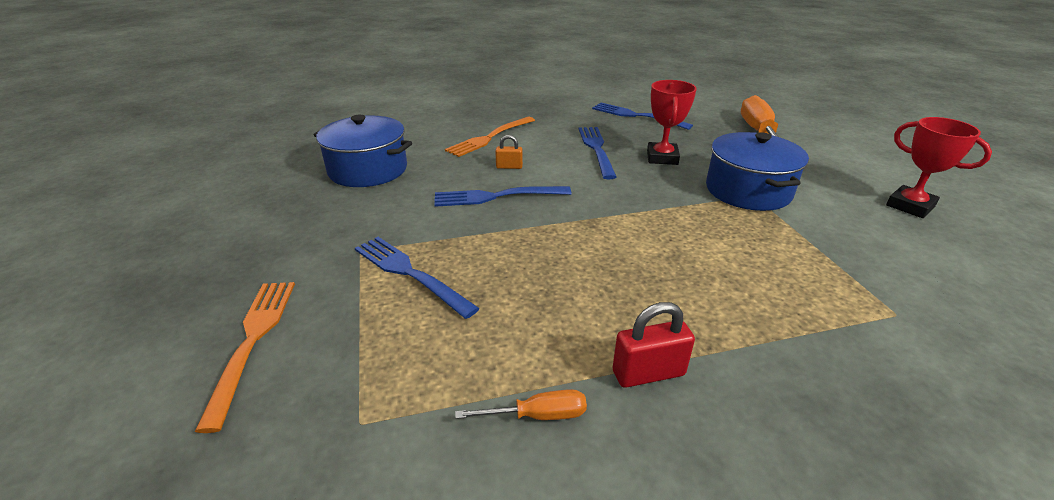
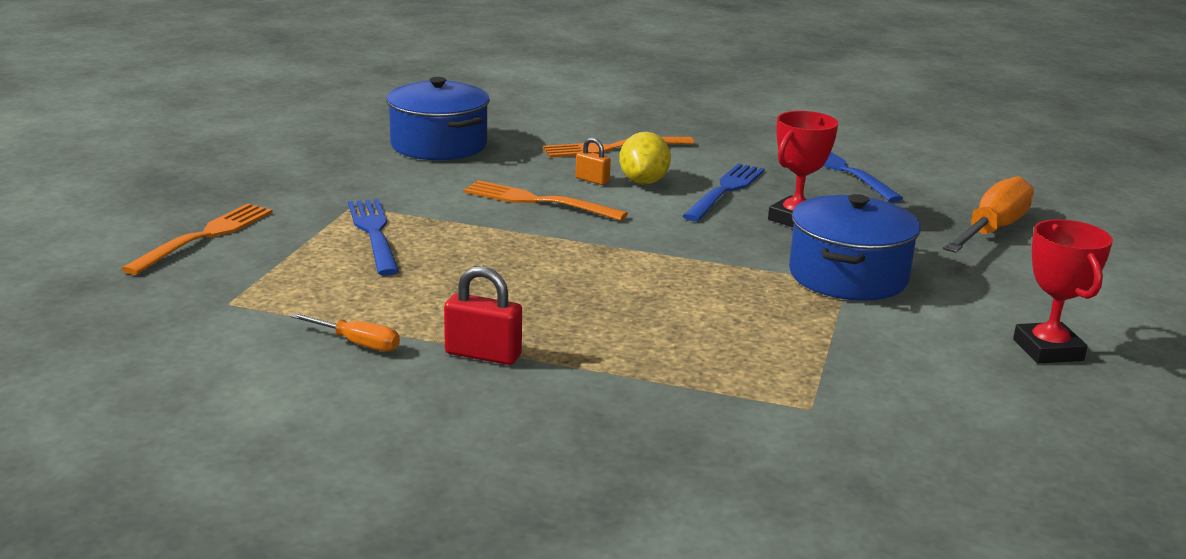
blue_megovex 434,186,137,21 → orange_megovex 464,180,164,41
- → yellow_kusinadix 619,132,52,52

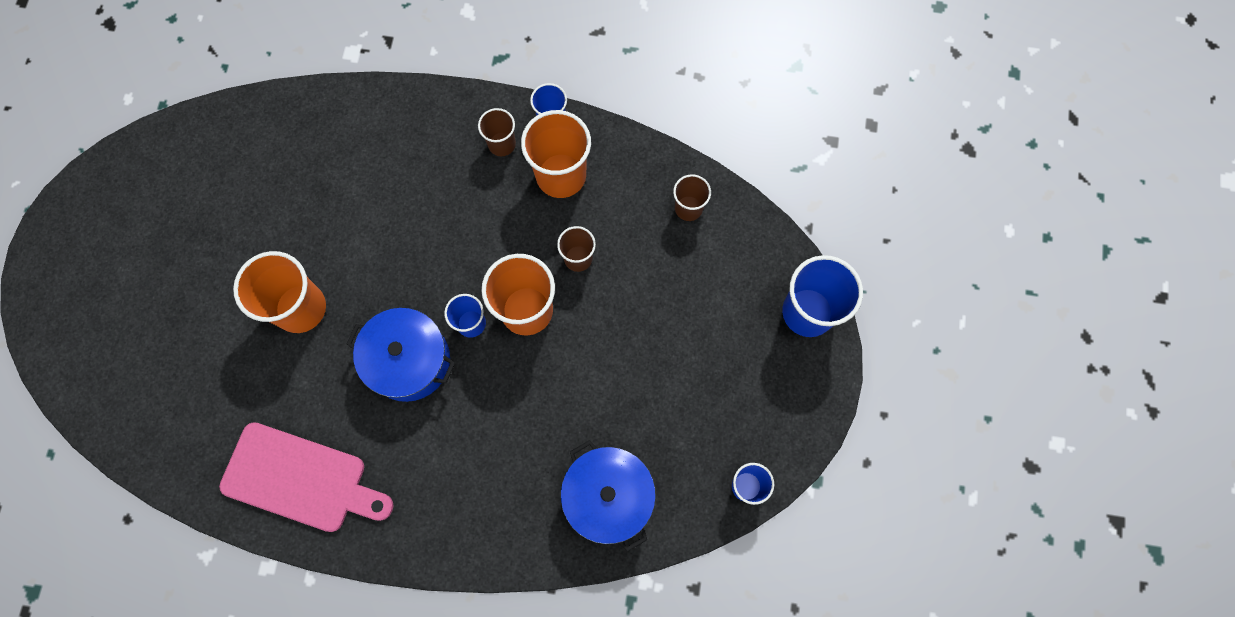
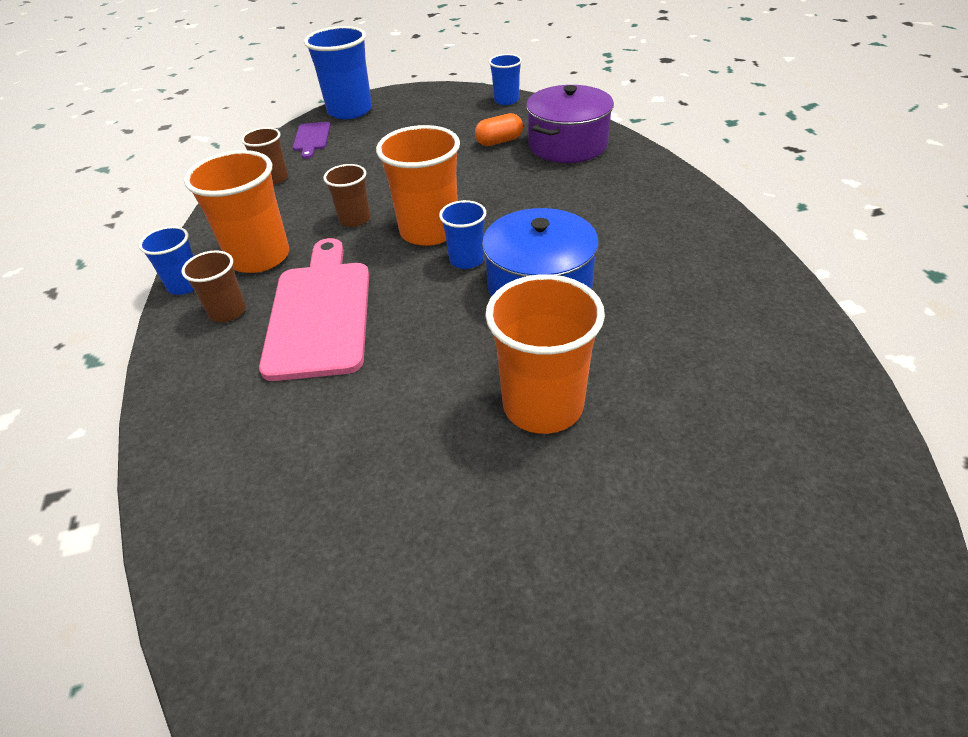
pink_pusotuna 219,422,175,110 → pink_pusotuna 259,238,110,143, shifted
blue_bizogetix 560,440,96,112 → purple_bizogetix 526,85,88,78
- → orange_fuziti 475,113,48,33
- → purple_pusotuna 293,122,37,37

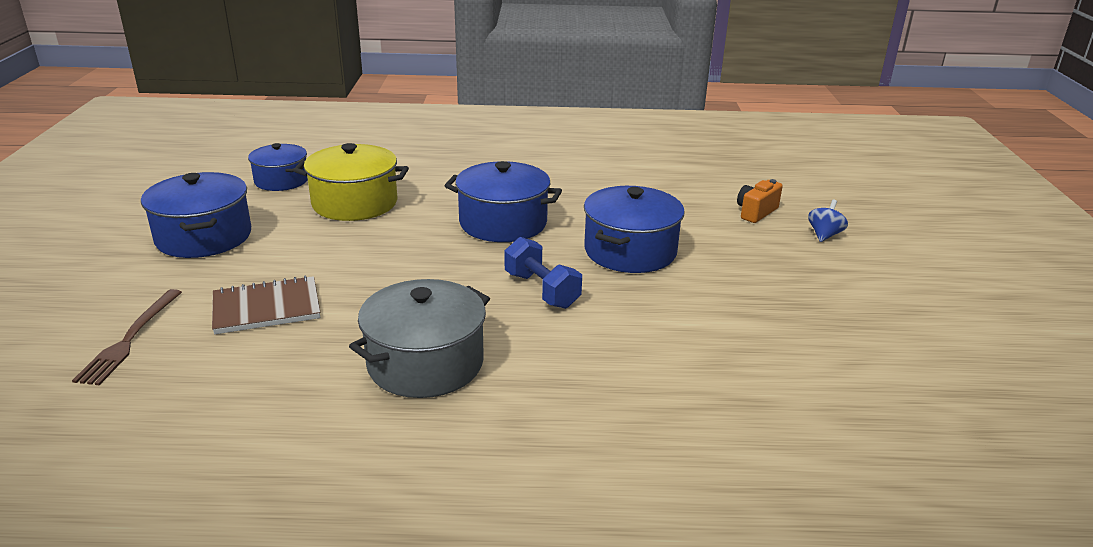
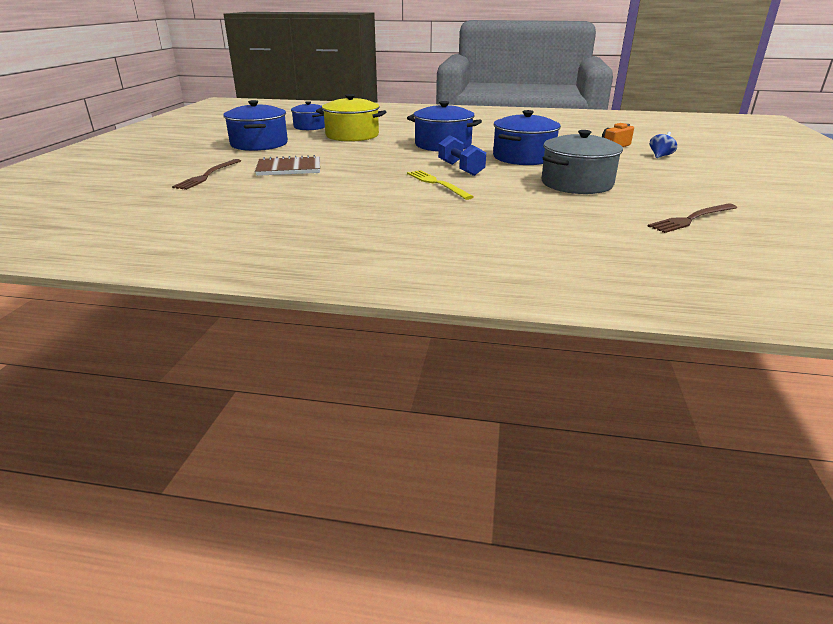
grey_bizogetix 349,279,141,119 → grey_bizogetix 541,130,82,64, shifted
- → yellow_megovex 407,170,67,30
- → brown_megovex 648,204,89,29

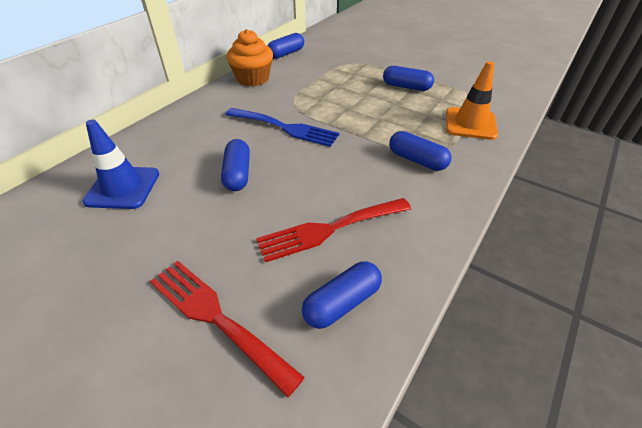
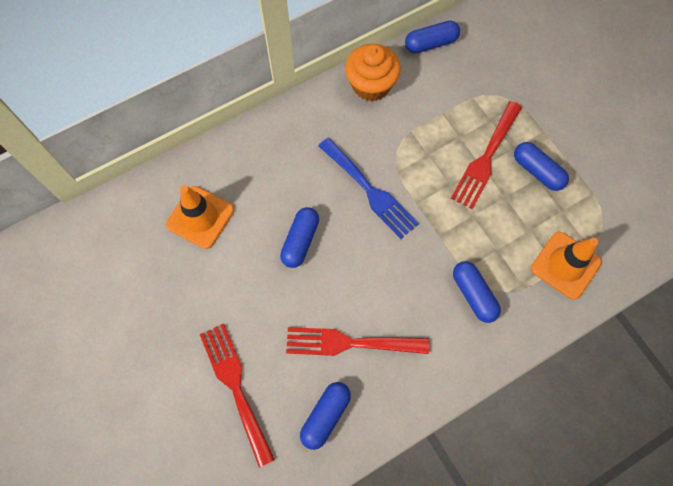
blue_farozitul 83,120,76,89 → orange_farozitul 166,185,68,64
blue_fuziti 302,261,80,68 → blue_fuziti 300,382,51,68, 45 degrees counterclockwise
- → red_megovex 451,101,71,108

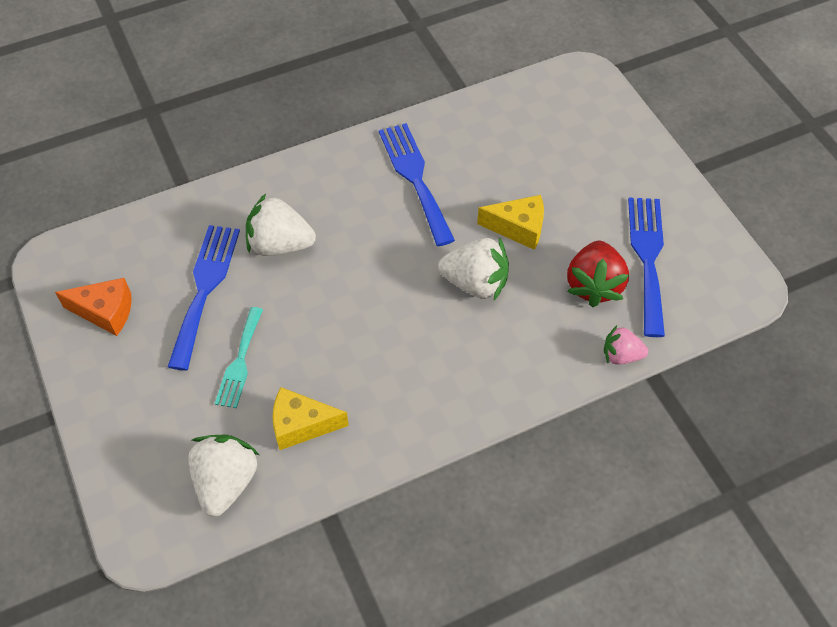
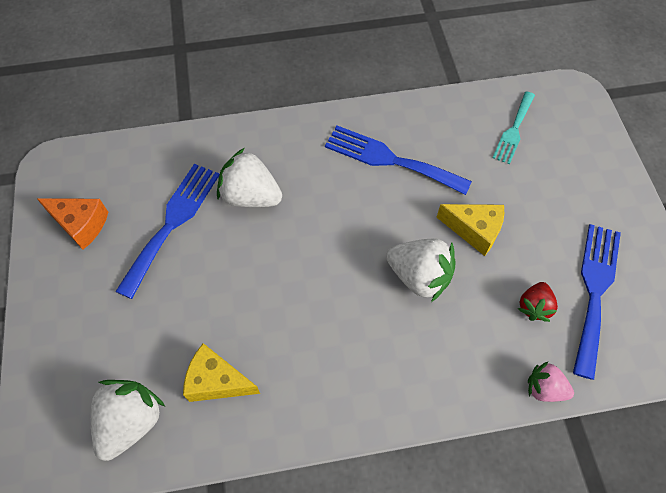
blue_megovex 379,123,76,123 → blue_megovex 325,126,147,69, 60 degrees counterclockwise
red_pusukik 567,241,62,67 → red_pusukik 518,282,40,40, x0.60
turquoise_megovex 215,307,48,101 → turquoise_megovex 492,91,43,73, shifted

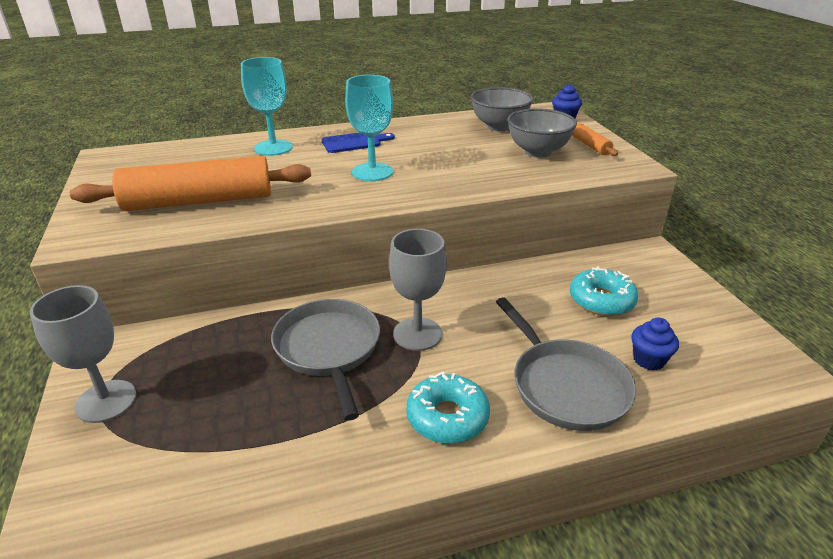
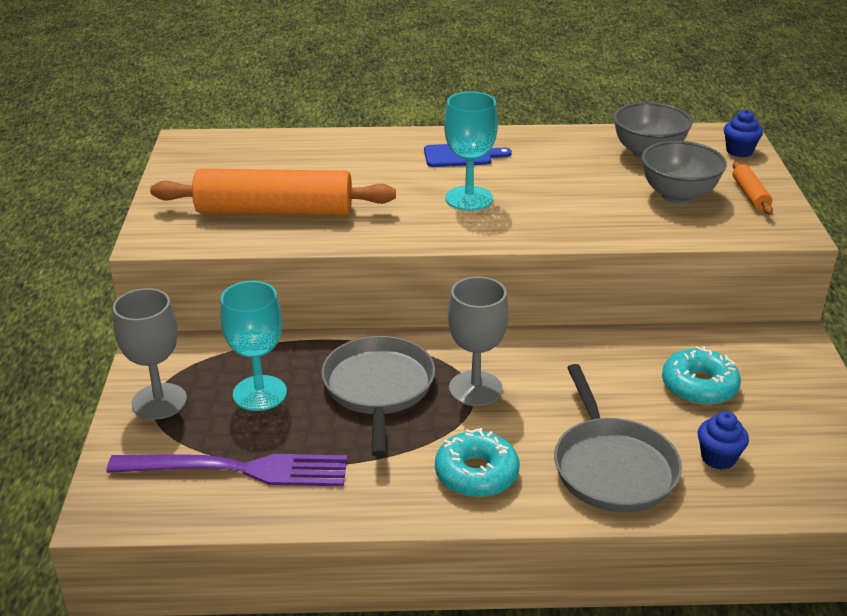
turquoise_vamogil 241,57,52,99 → turquoise_vamogil 220,281,67,130, shifted
- → purple_megovex 107,454,240,32

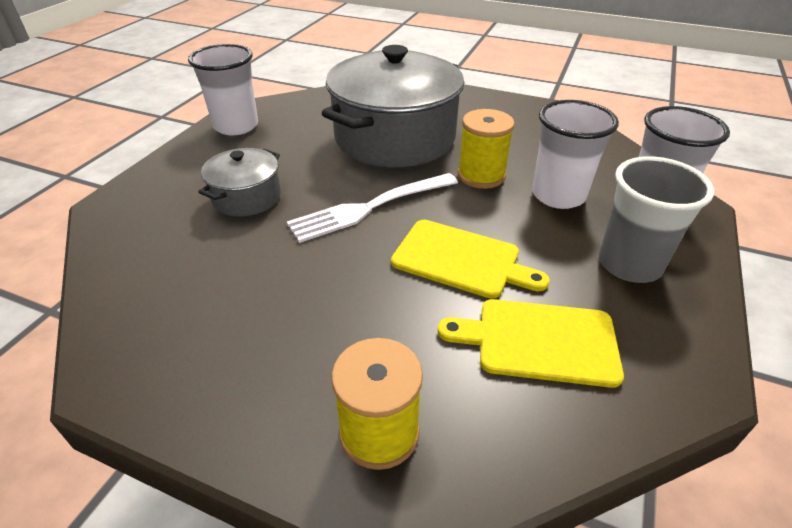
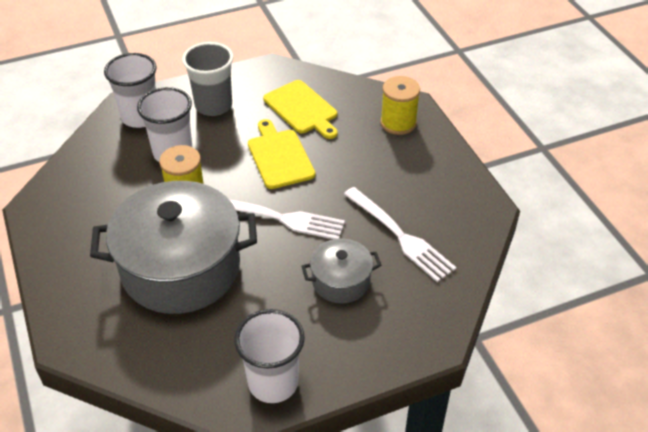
- → white_megovex 344,187,112,95

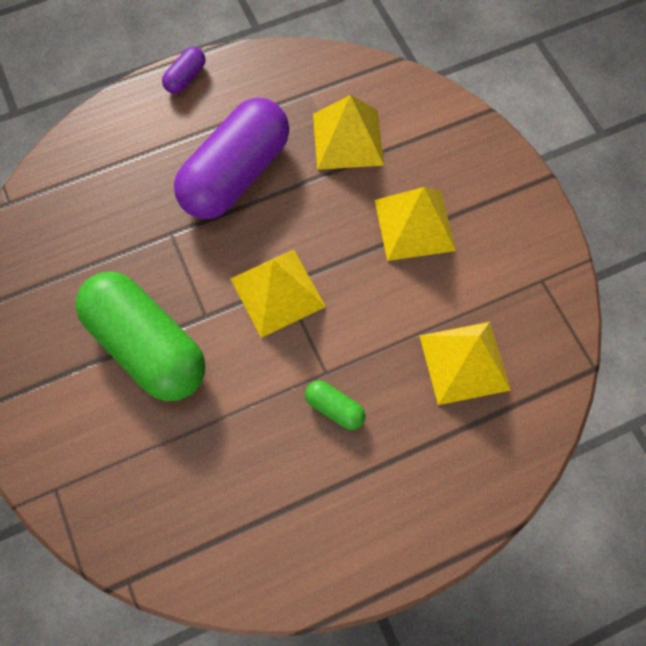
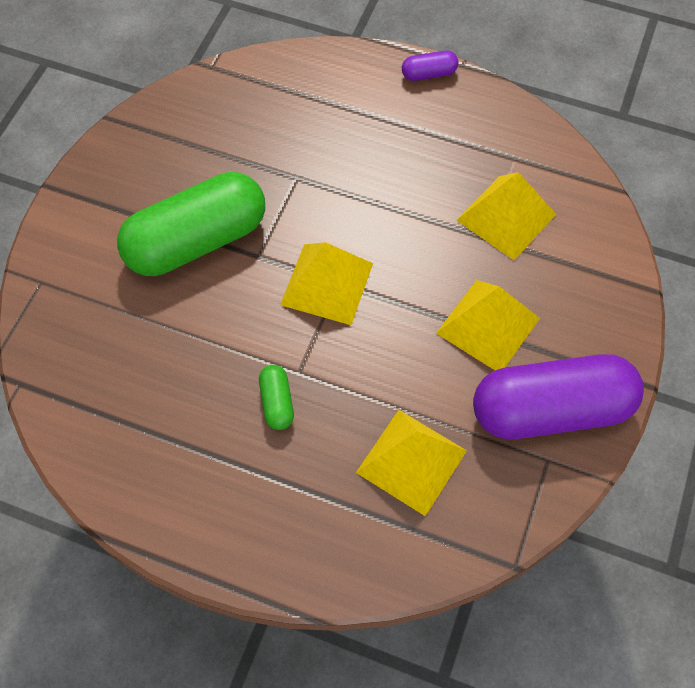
purple_fuziti 174,98,115,121 → purple_fuziti 473,354,171,85, shifted
green_fuziti 75,272,130,129 → green_fuziti 117,172,148,104, 60 degrees clockwise

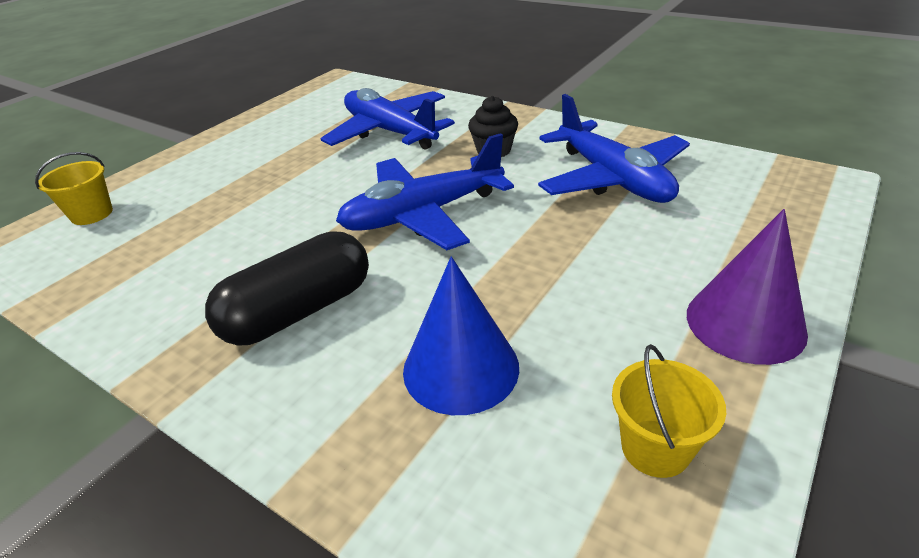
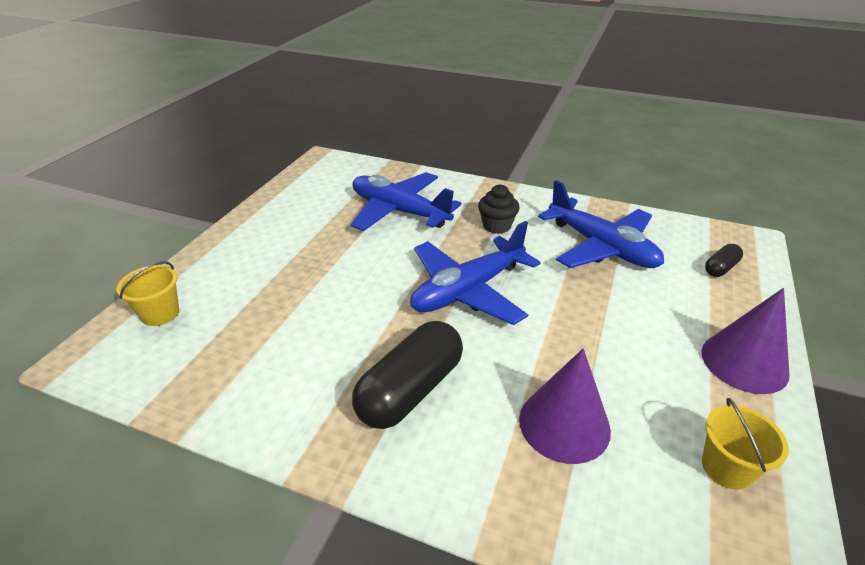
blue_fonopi 403,257,116,158 → purple_fonopi 519,348,92,116
- → black_fuziti 705,244,38,33

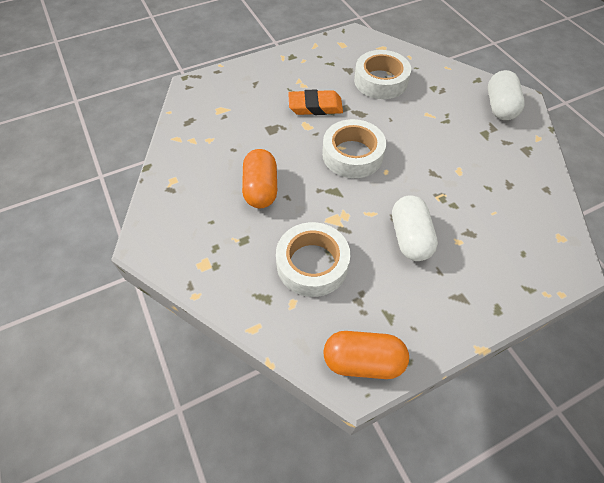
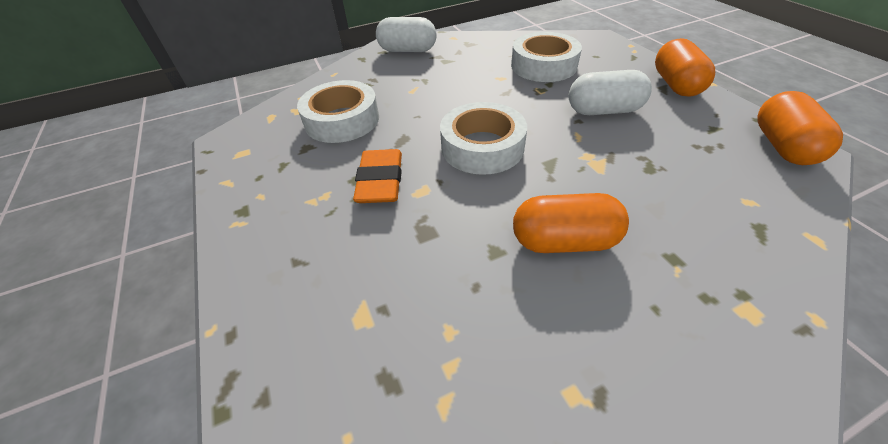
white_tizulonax 276,222,74,75 → white_tizulonax 511,32,71,50, shifted
- → orange_fuziti 655,38,60,59

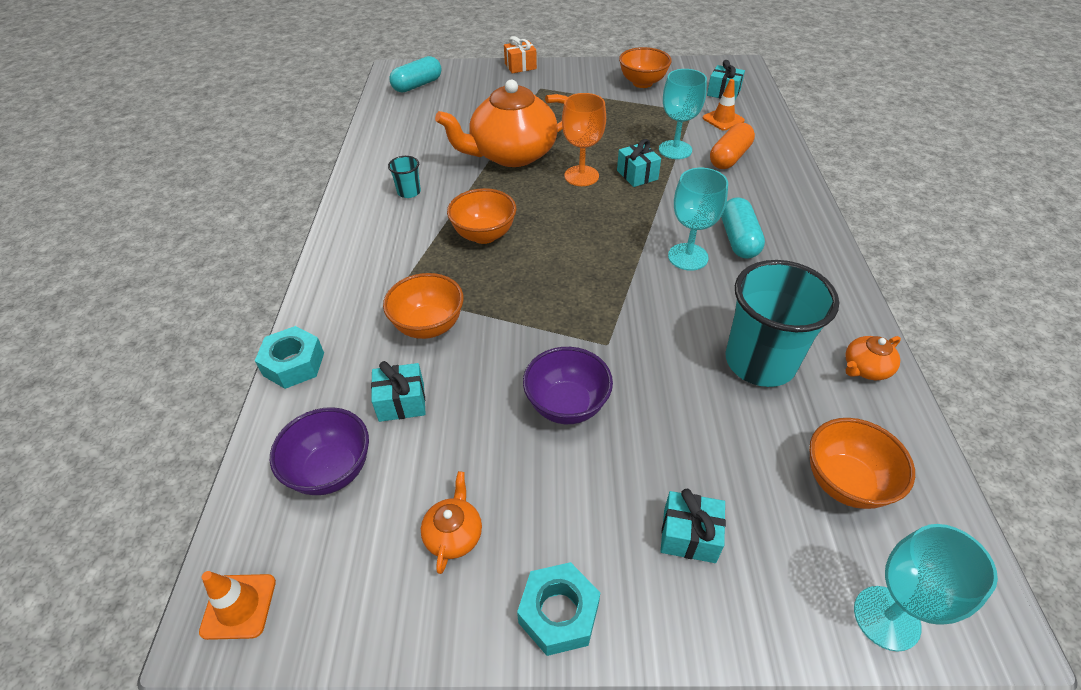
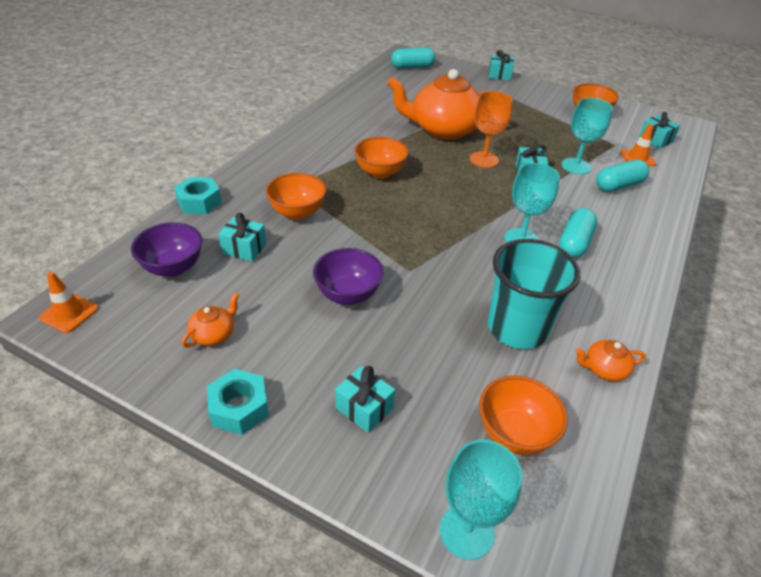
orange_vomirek 504,36,33,37 → turquoise_vomirek 488,50,26,31
orange_fuziti 710,123,45,46 → turquoise_fuziti 596,160,53,32
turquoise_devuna 388,156,33,42 → -

